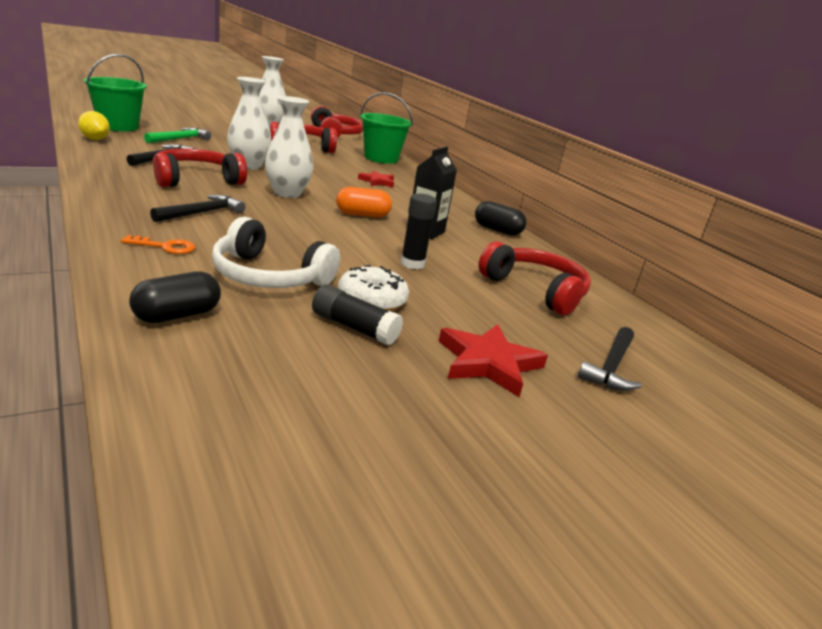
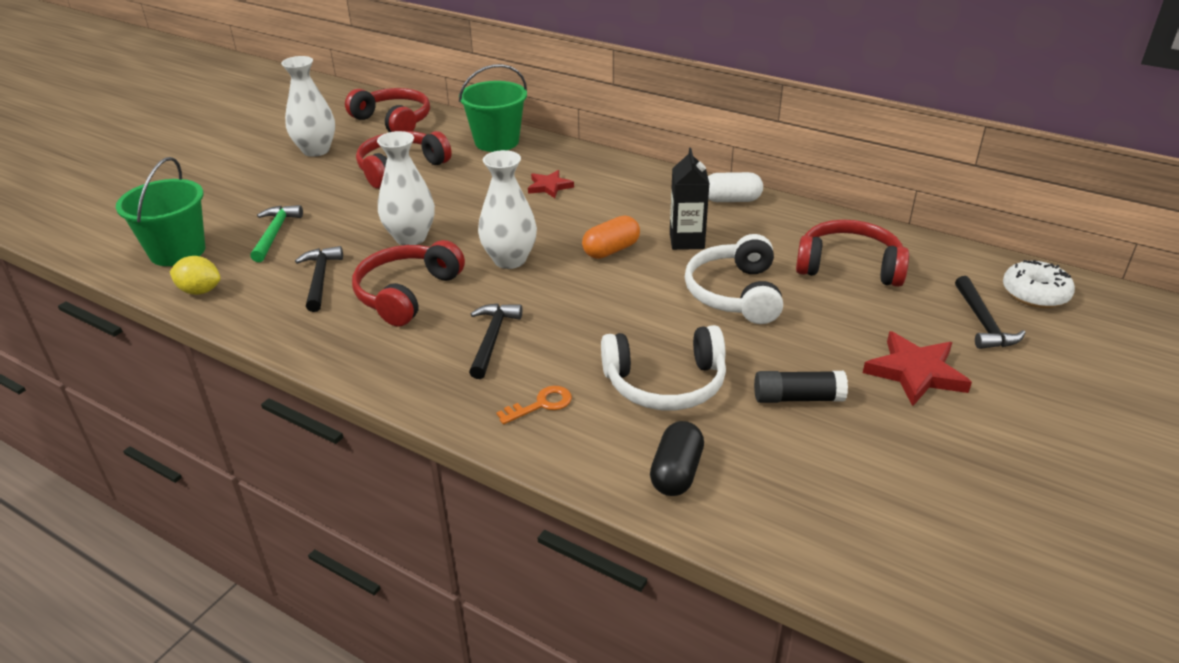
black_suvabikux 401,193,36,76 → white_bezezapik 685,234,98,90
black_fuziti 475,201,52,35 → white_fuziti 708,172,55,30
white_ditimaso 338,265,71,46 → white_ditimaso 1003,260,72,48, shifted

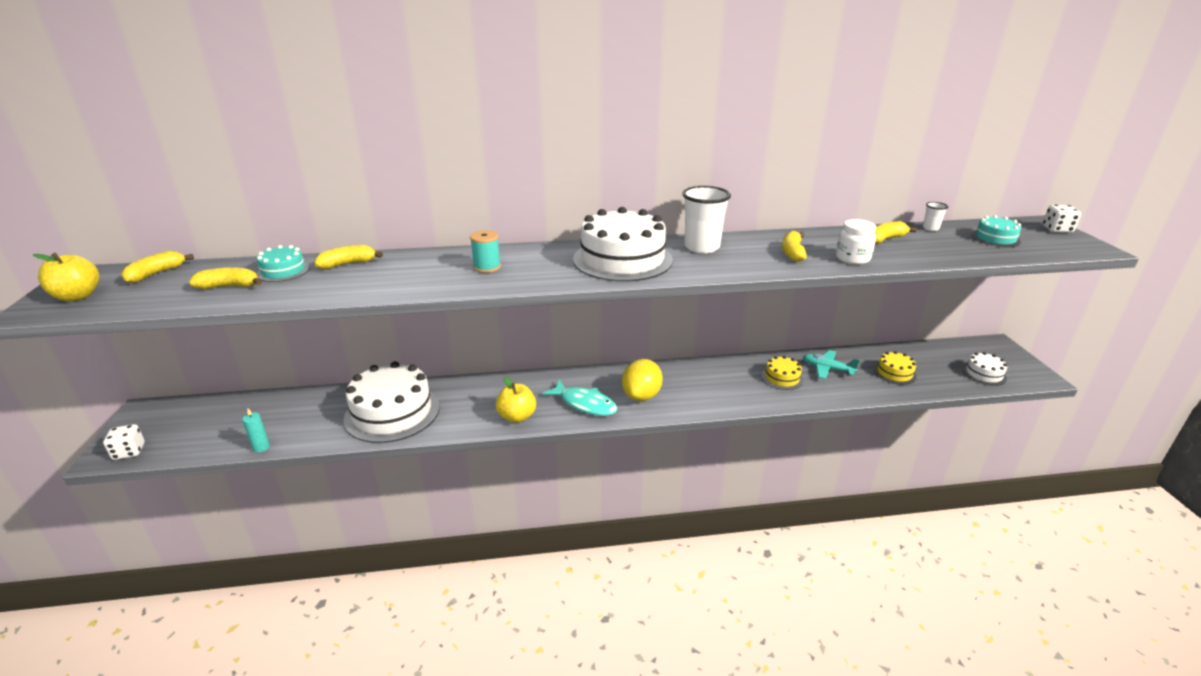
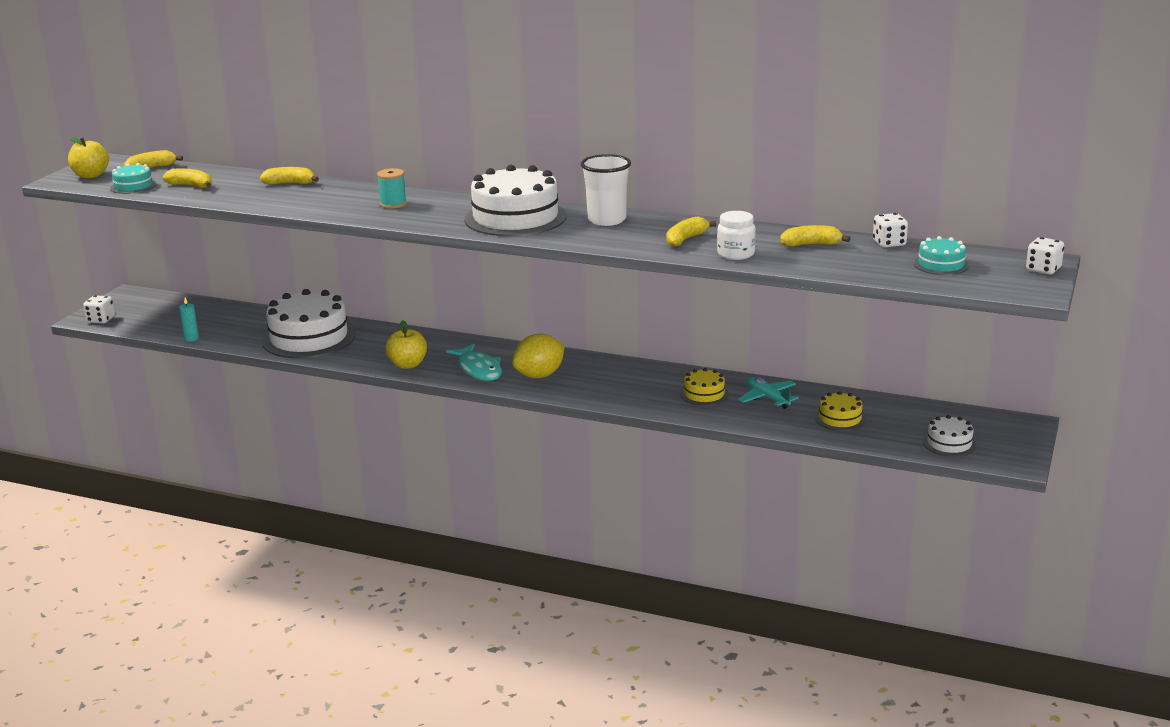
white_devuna 923,202,25,29 → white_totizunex 873,213,35,35
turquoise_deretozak 257,245,53,37 → turquoise_deretozak 110,163,47,31, shifted

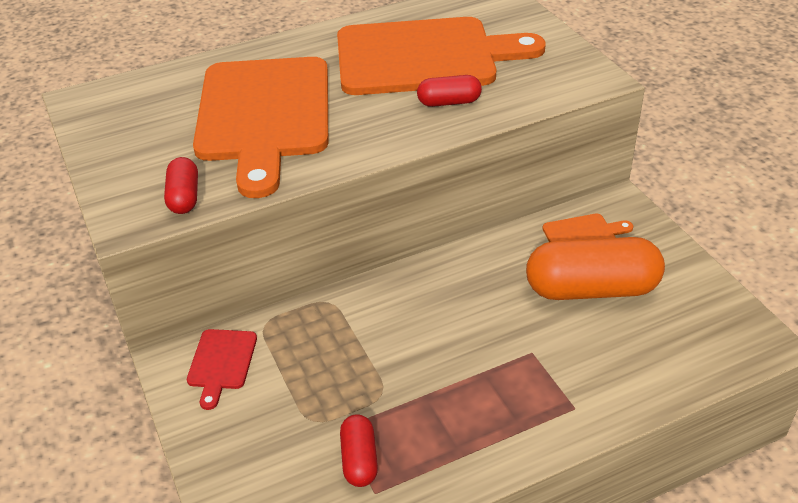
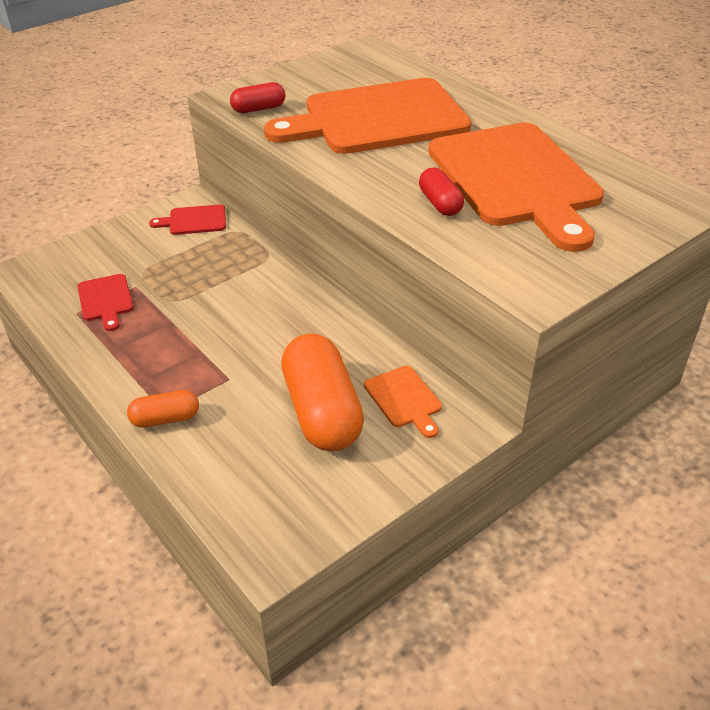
red_fuziti 340,414,38,73 → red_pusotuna 77,274,57,57
- → orange_fuziti 127,390,72,38

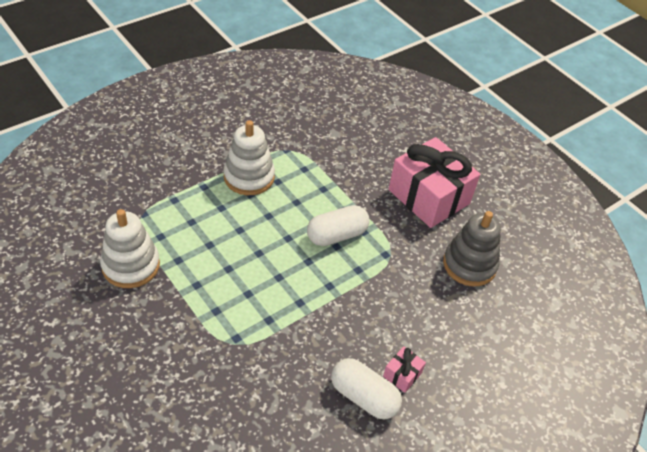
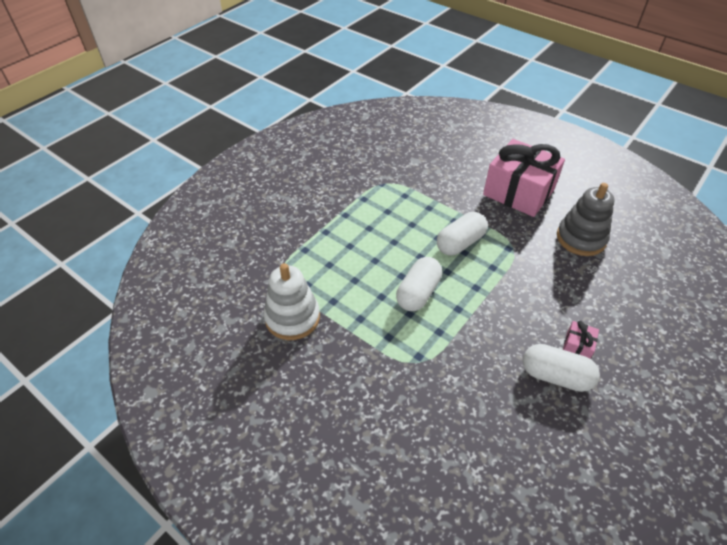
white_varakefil 223,120,52,75 → -
- → white_fuziti 396,257,46,54

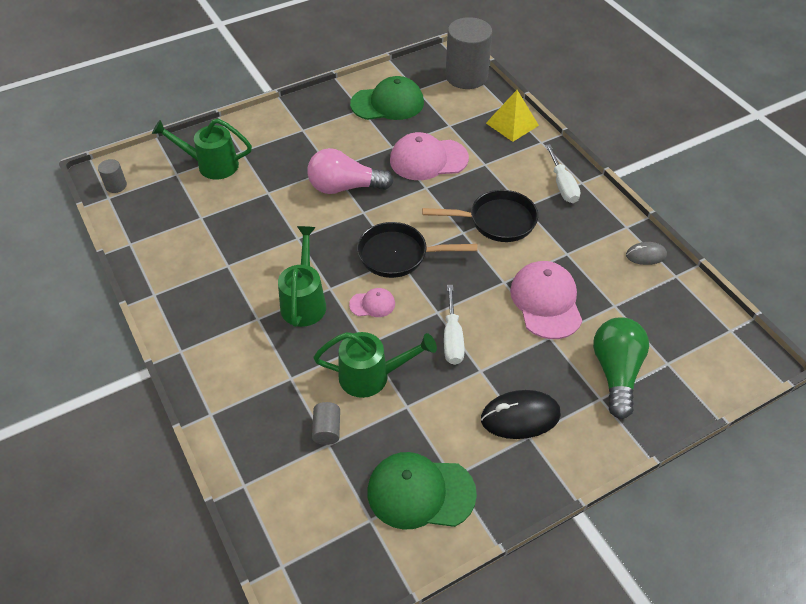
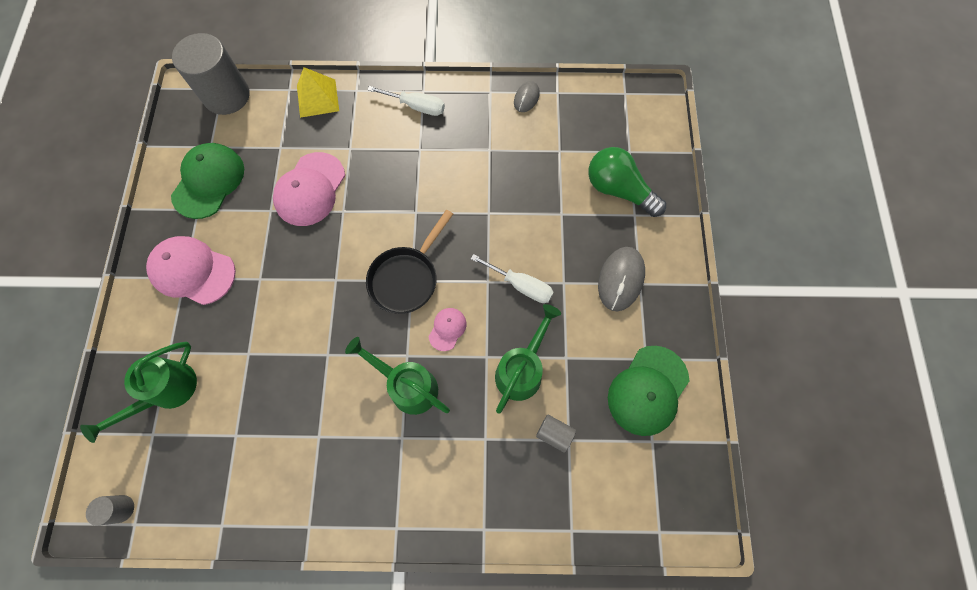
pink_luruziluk 307,148,87,46 → -
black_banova 422,190,116,52 → -
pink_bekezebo 510,261,72,78 → pink_bekezebo 146,236,90,69, shifted
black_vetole 481,390,80,49 → grey_vetole 598,247,47,64

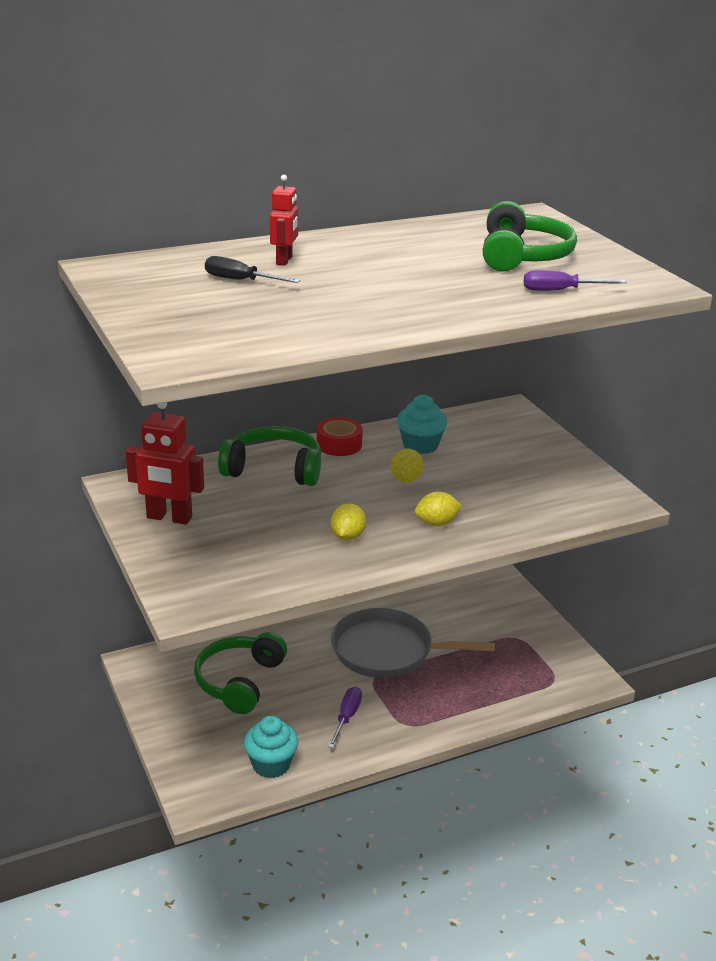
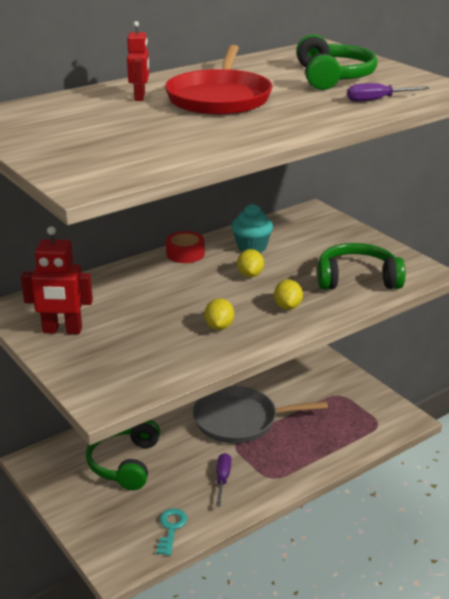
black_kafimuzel 205,256,95,27 → -
green_bezezapik 218,426,103,60 → green_bezezapik 317,243,89,47, shifted
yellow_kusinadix 415,491,47,35 → yellow_kusinadix 274,279,29,31, 60 degrees counterclockwise
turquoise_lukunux 244,716,54,62 → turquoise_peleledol 156,508,31,48
- → red_banova 165,45,107,70

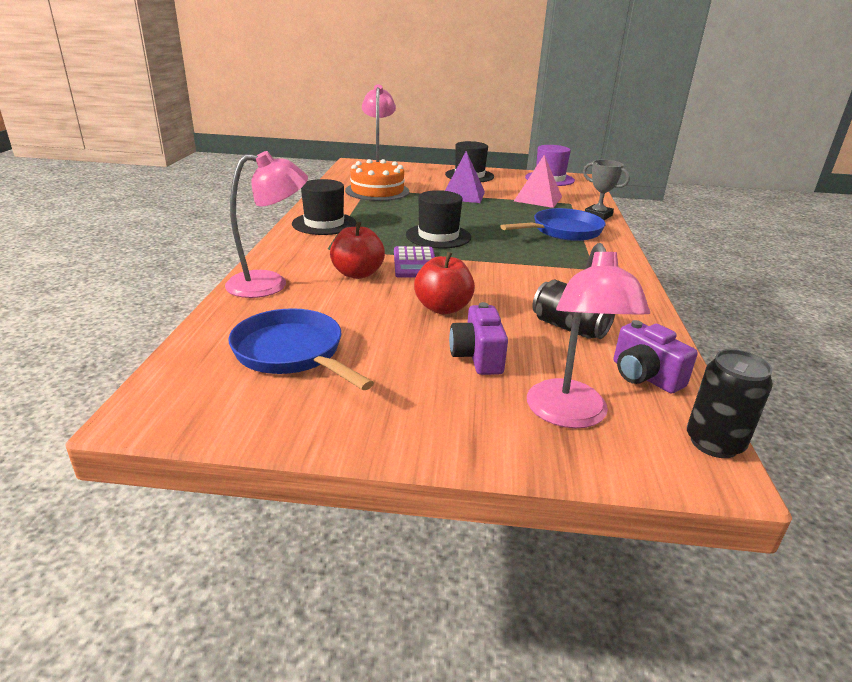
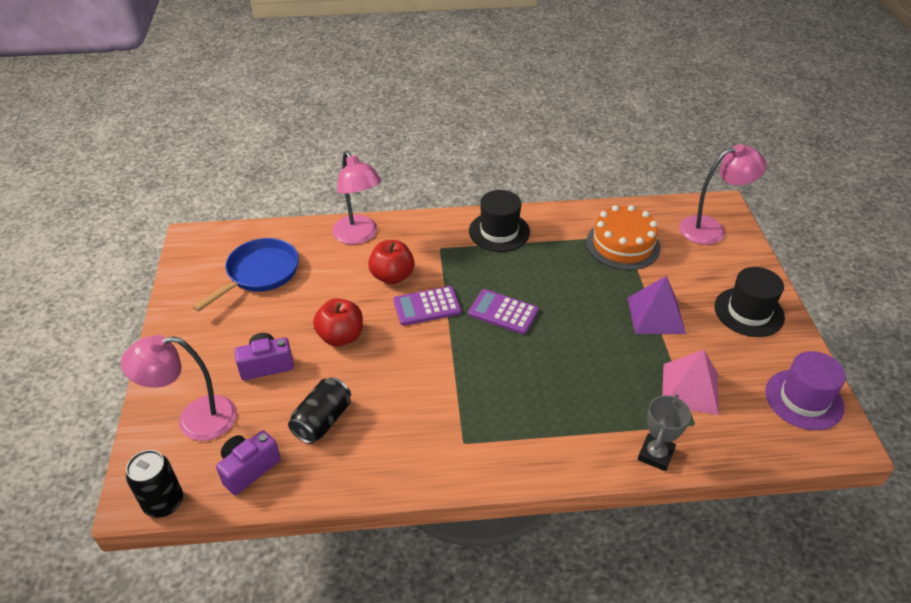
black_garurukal 406,190,65,58 → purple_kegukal 468,289,71,46
blue_banova 500,208,105,33 → -

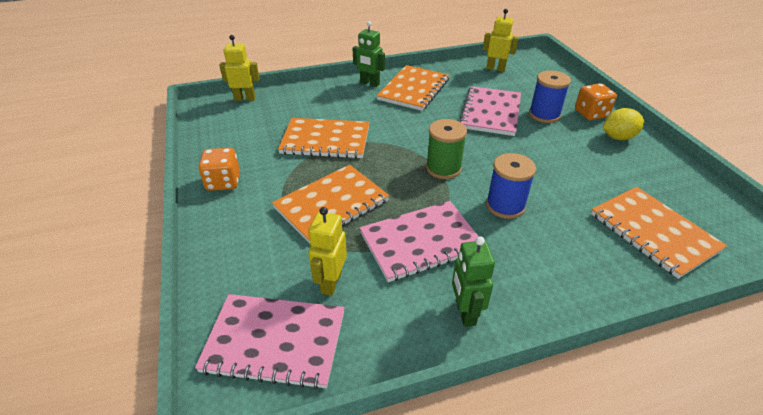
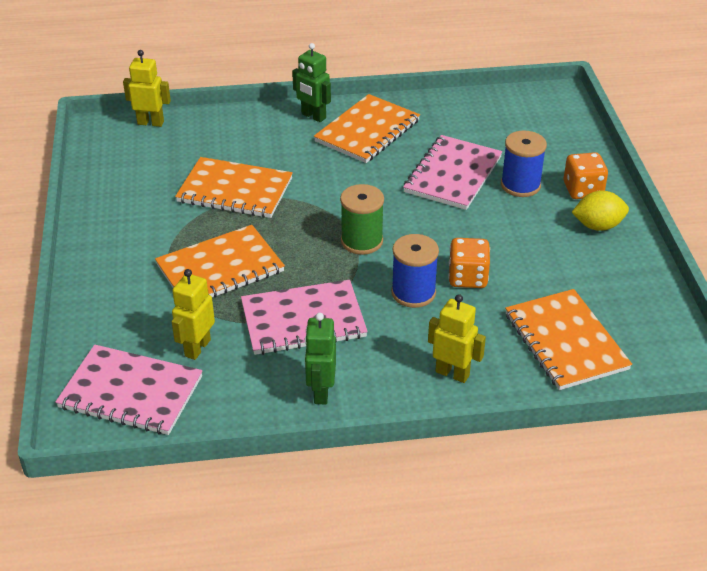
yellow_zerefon 483,9,36,63 → yellow_zerefon 428,294,58,89, shifted
orange_totizunex 198,148,42,43 → orange_totizunex 448,238,42,50, shifted

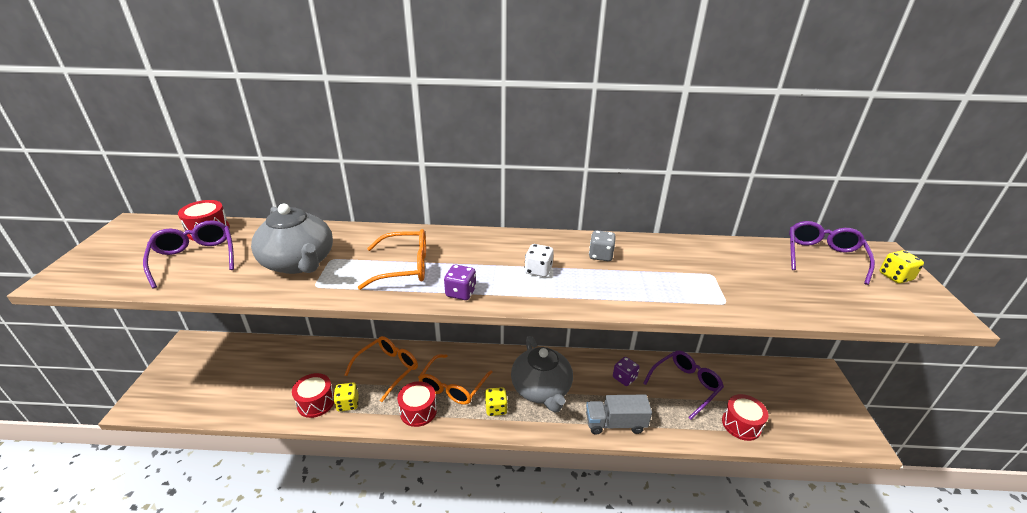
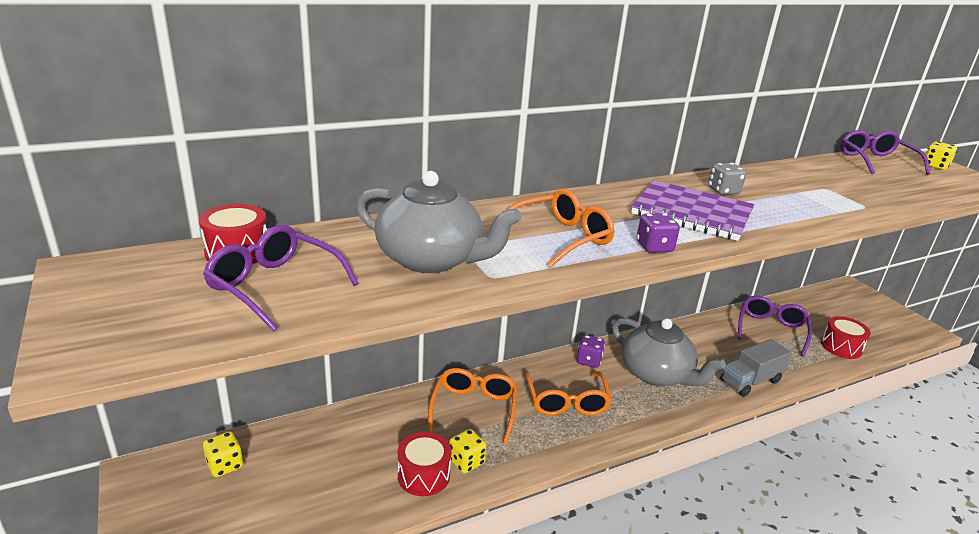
white_totizunex 525,244,29,33 → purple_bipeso 631,180,123,61
purple_totizunex 613,357,27,29 → purple_totizunex 577,335,28,33, shifted
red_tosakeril 397,381,40,46 → -
yellow_totizunex 485,387,23,29 → yellow_totizunex 203,431,40,46, shifted

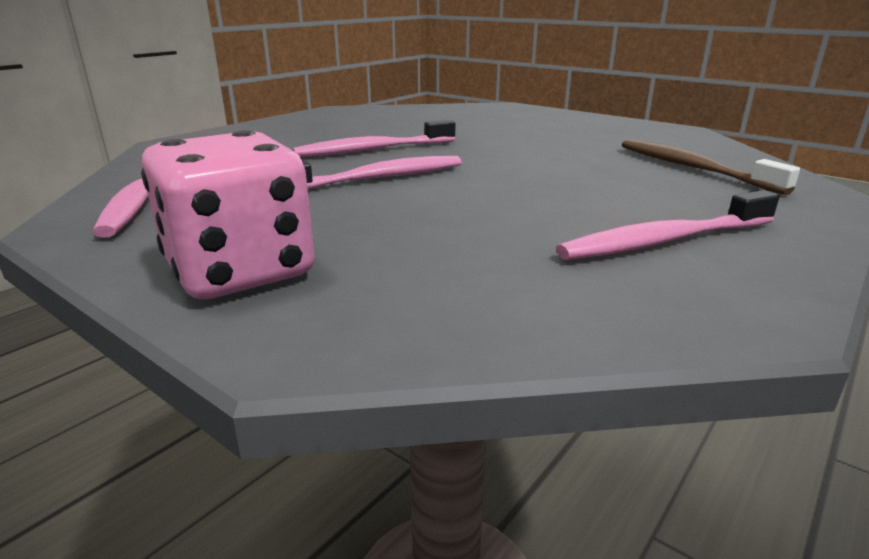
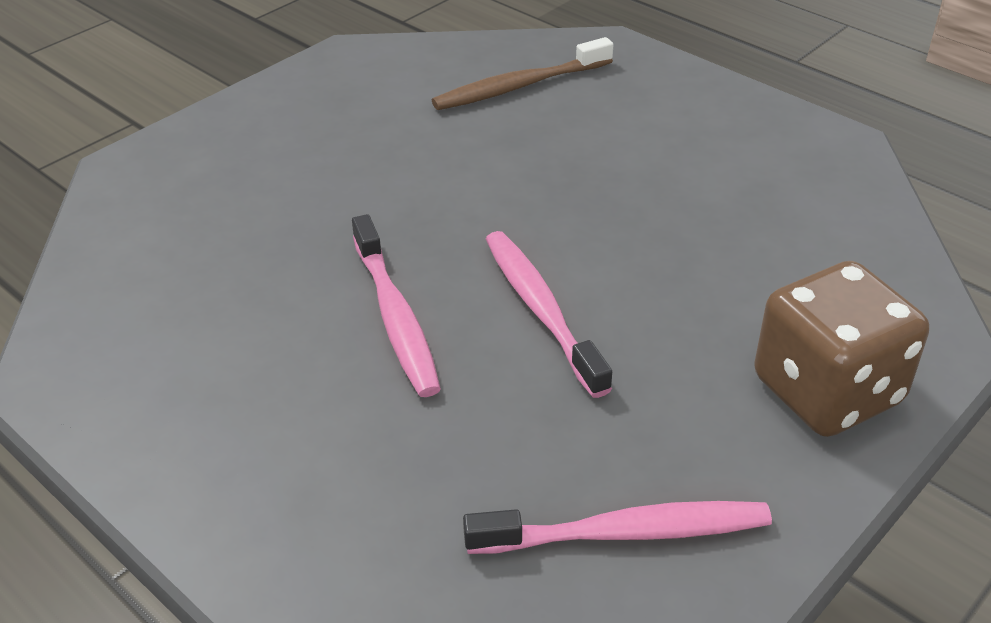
pink_totizunex 141,130,174,169 → brown_totizunex 754,261,175,176
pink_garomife 556,190,223,70 → -

